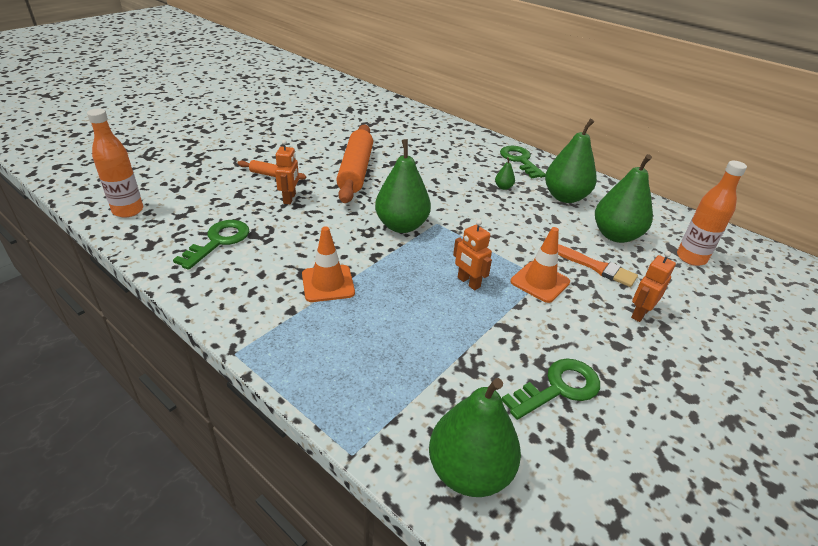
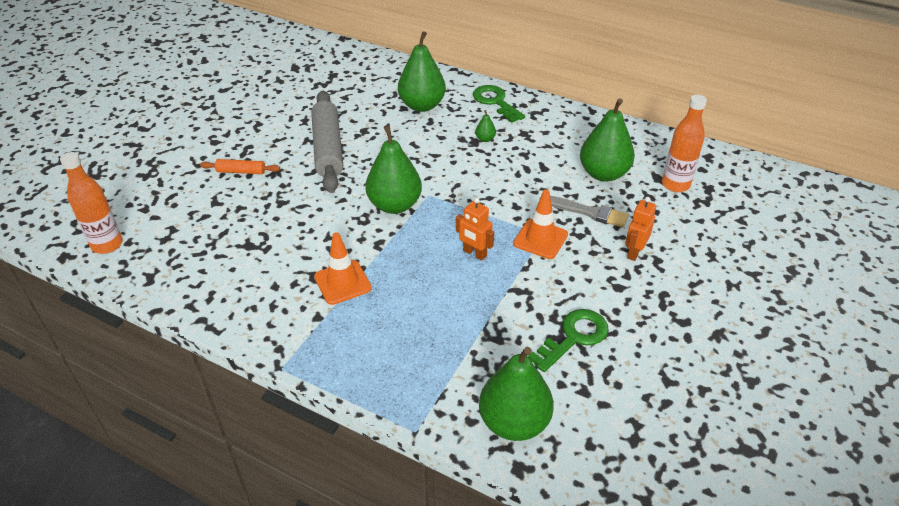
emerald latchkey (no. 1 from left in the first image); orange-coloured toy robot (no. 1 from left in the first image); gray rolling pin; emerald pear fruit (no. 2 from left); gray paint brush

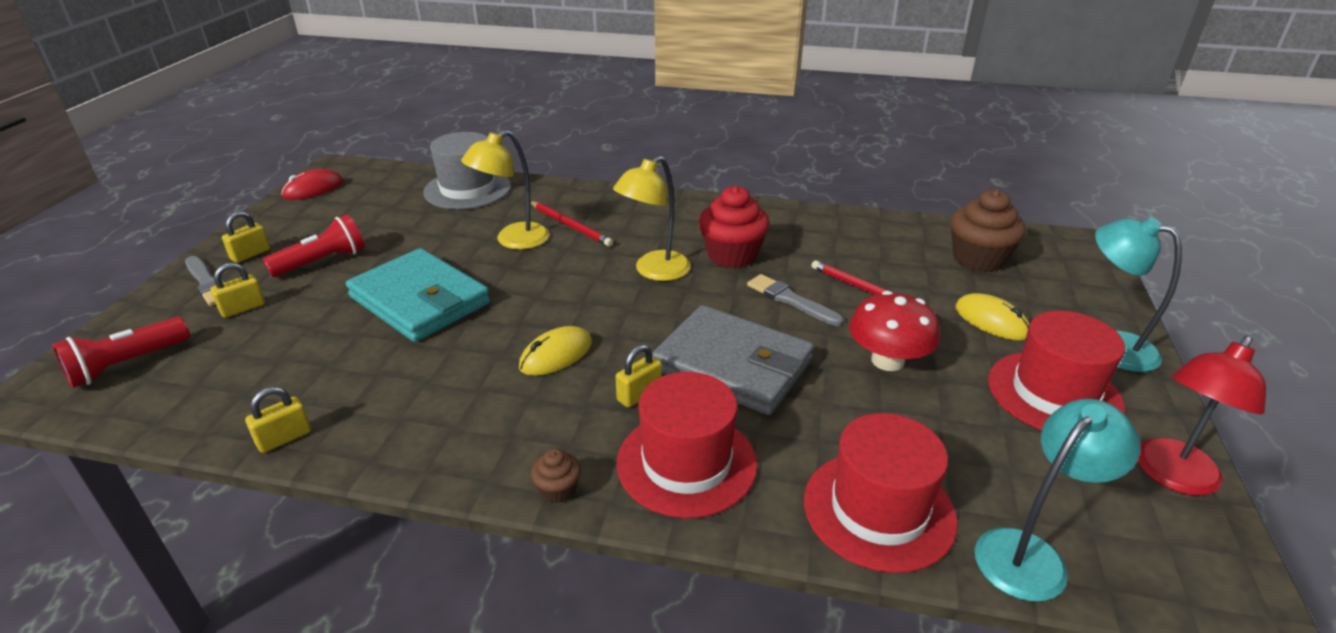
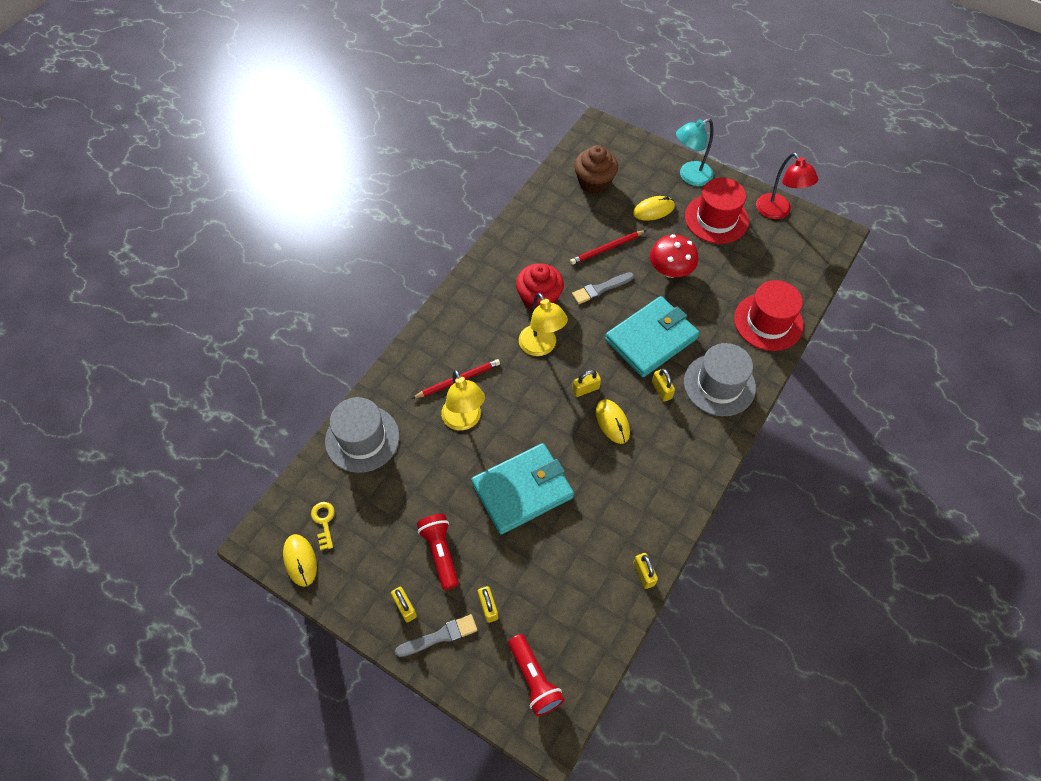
bright yellow computer mouse (no. 1 from left); dark brown muffin (no. 1 from left in the first image); gray hat (no. 2 from left); teal card wallet (no. 2 from left); teal desk lamp (no. 1 from left in the first image); bright yellow latchkey; bright yellow small lock (no. 3 from left)

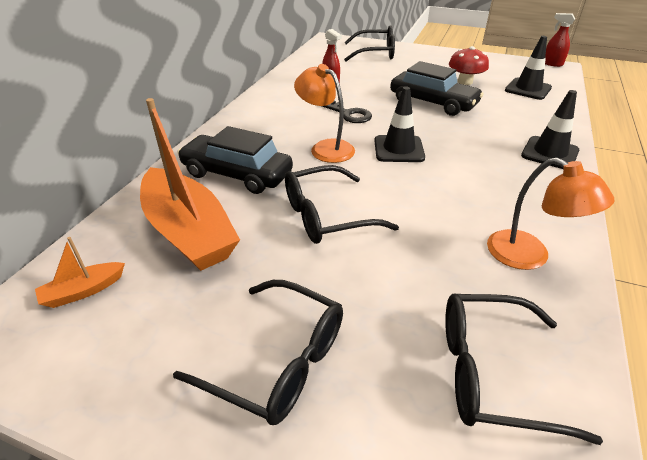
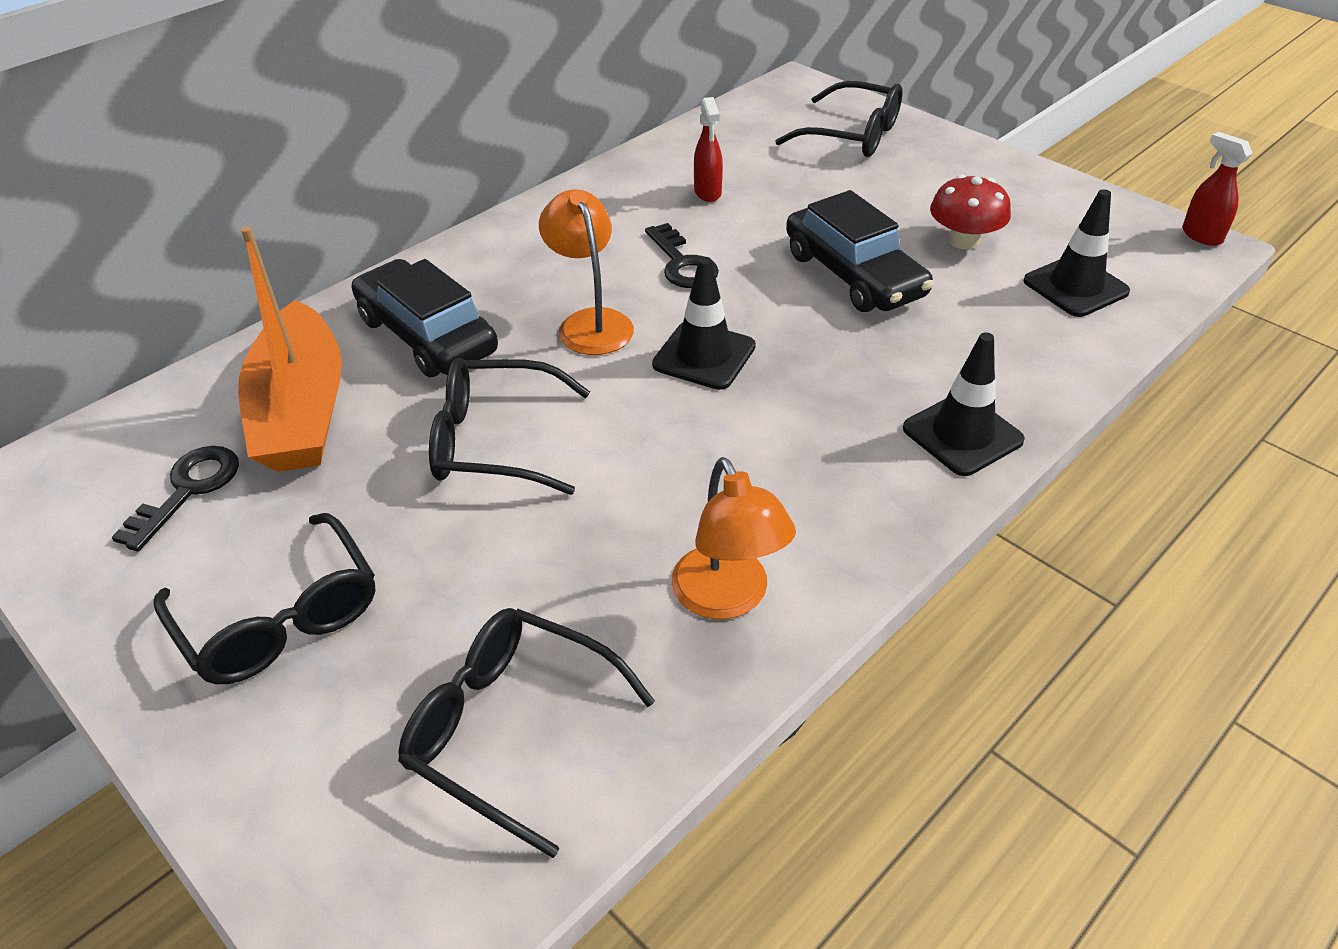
orange-coloured boat (no. 1 from left in the first image); black latchkey (no. 1 from left)

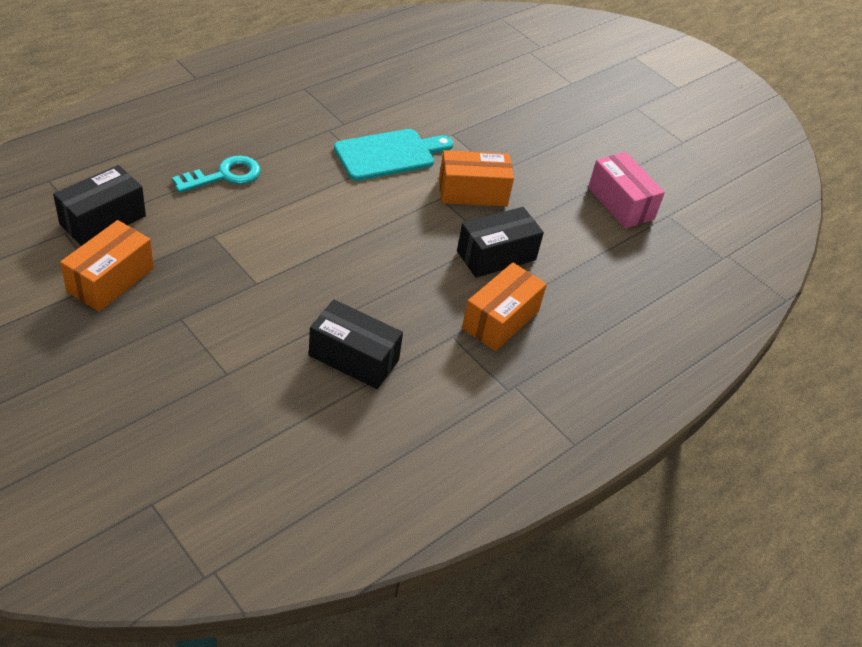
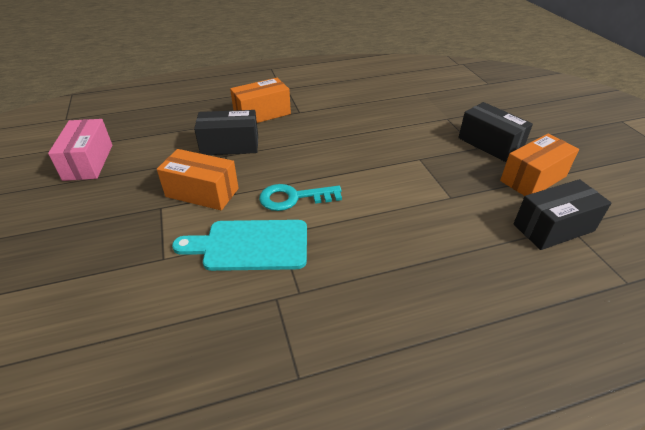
teal latchkey; black parcel (no. 2 from left)

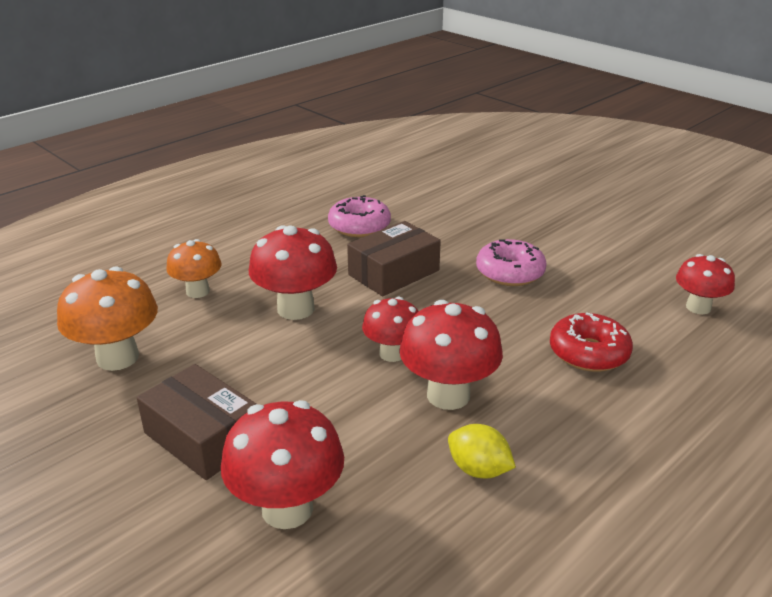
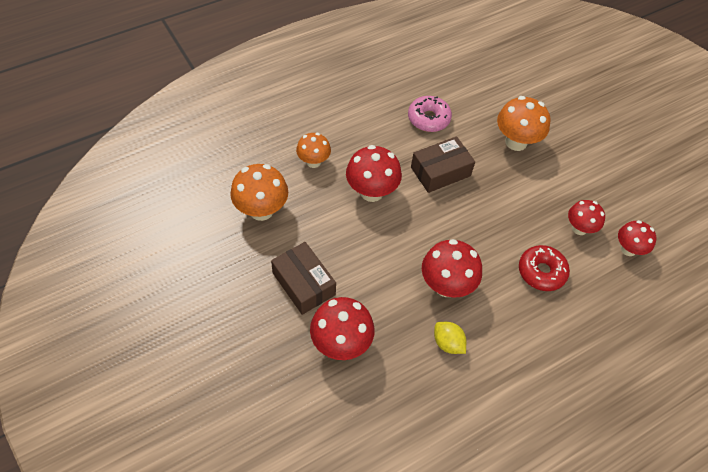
scarlet toadstool (no. 4 from left); rose-pink doughnut (no. 2 from left in the first image); orange-coloured toadstool (no. 3 from left)

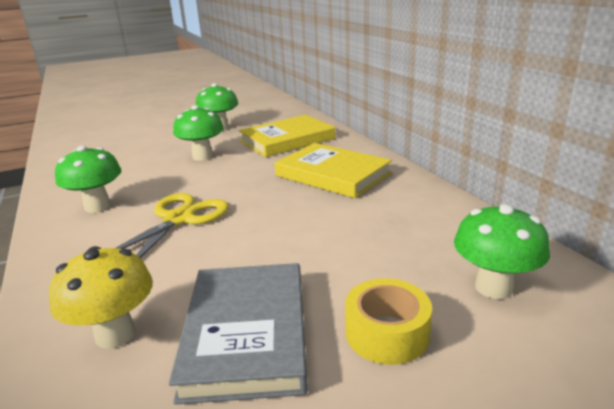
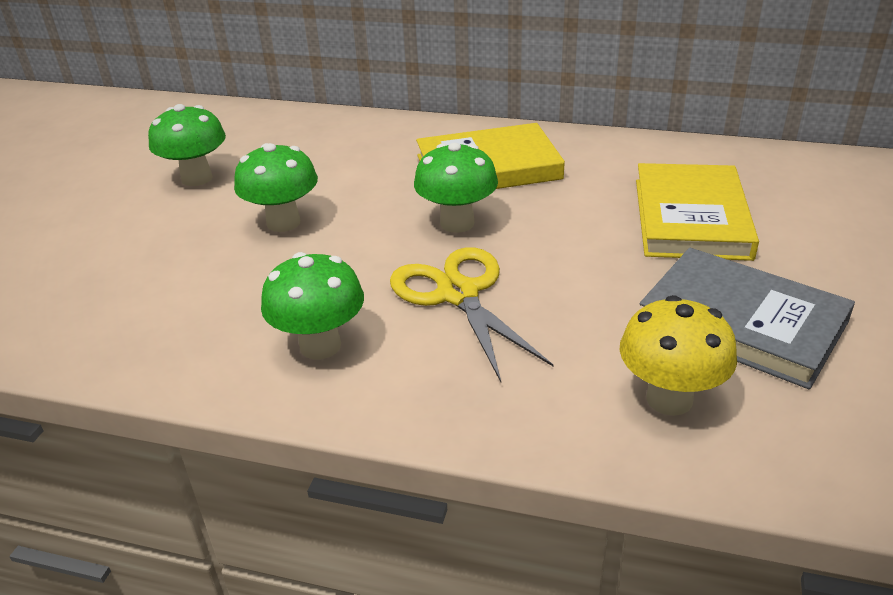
bright yellow hardcover (no. 2 from left); bright yellow sticky tape; emerald toadstool (no. 4 from left)

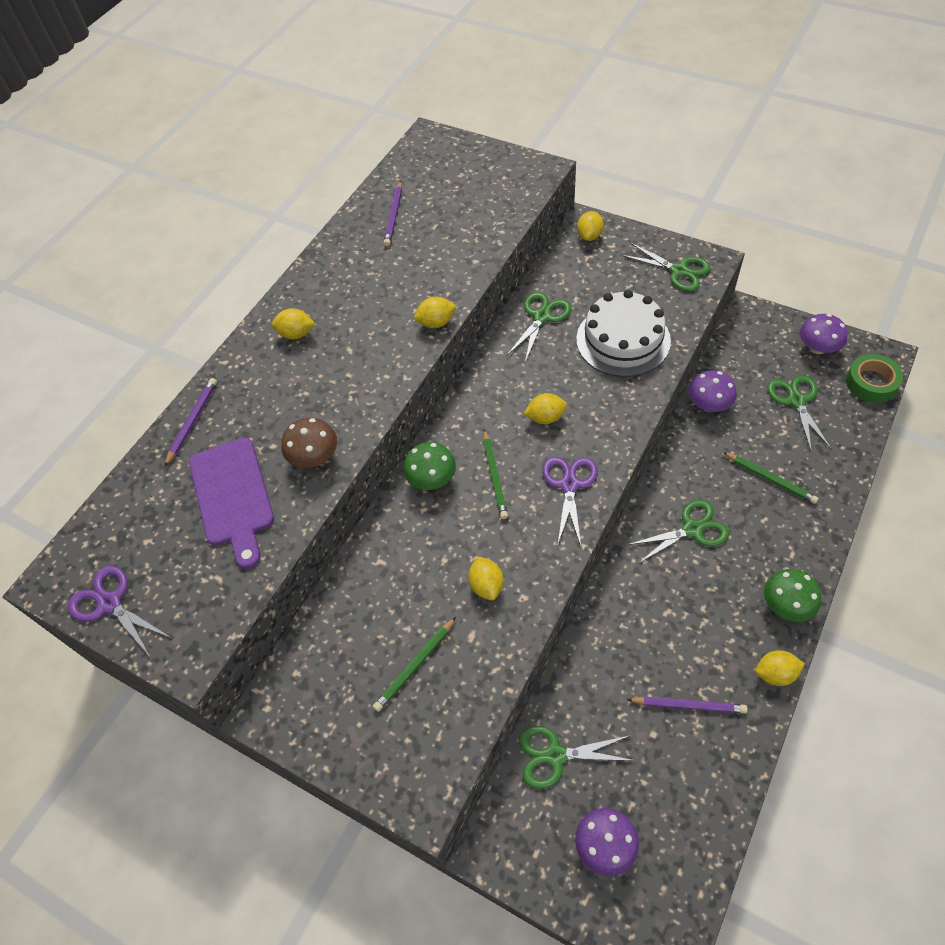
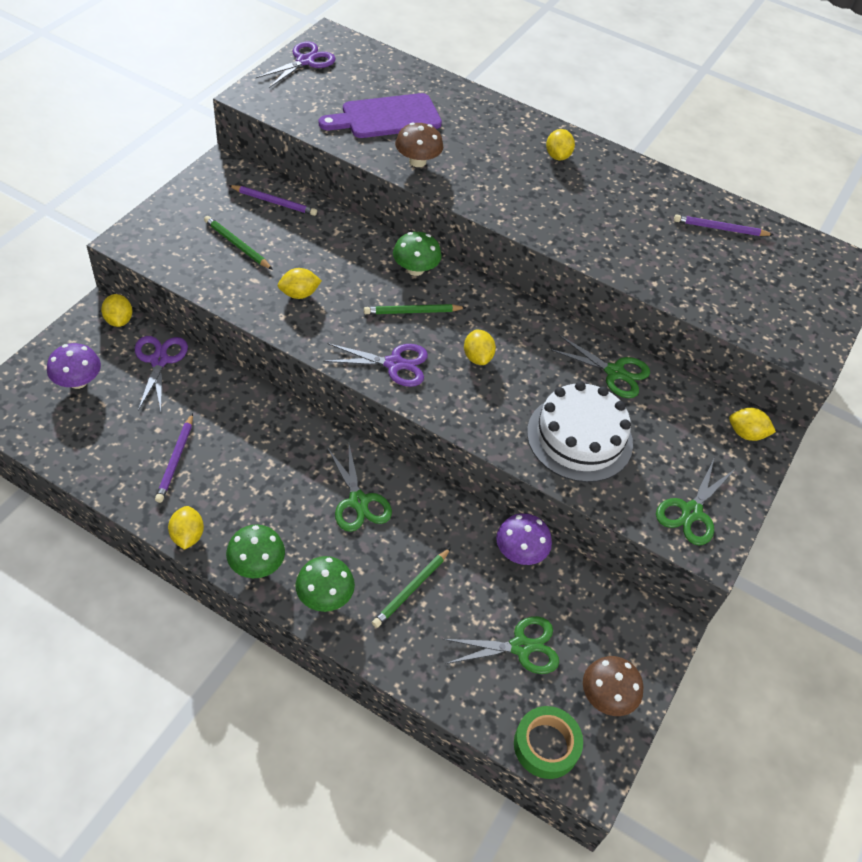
violet pencil (no. 2 from left); bright yellow citrus fruit (no. 1 from left); violet shears (no. 1 from left); dark brown toadstool (no. 2 from left); emerald toadstool (no. 2 from left)

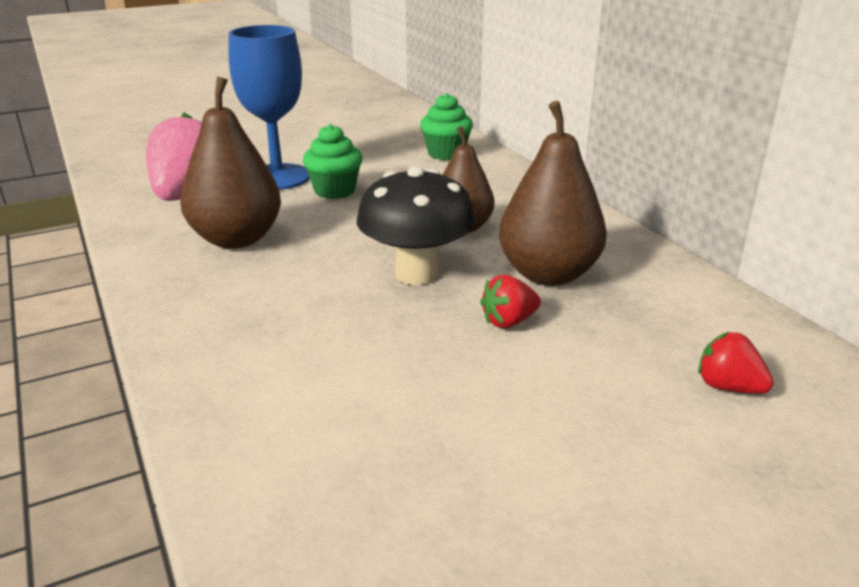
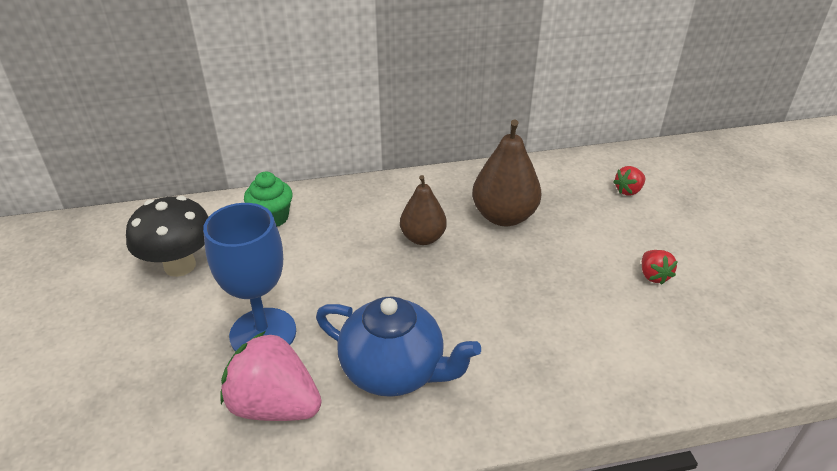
royal blue teapot; emerald muffin (no. 1 from left in the first image); black toadstool; scarlet toy strawberry (no. 2 from left)

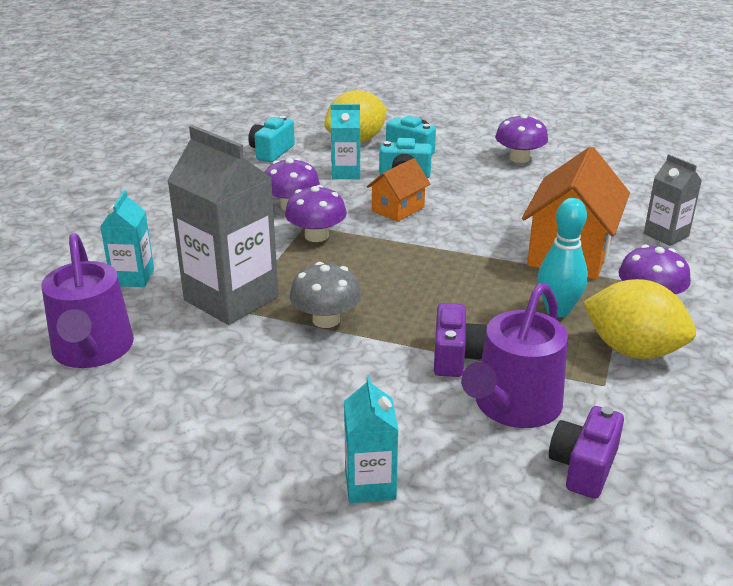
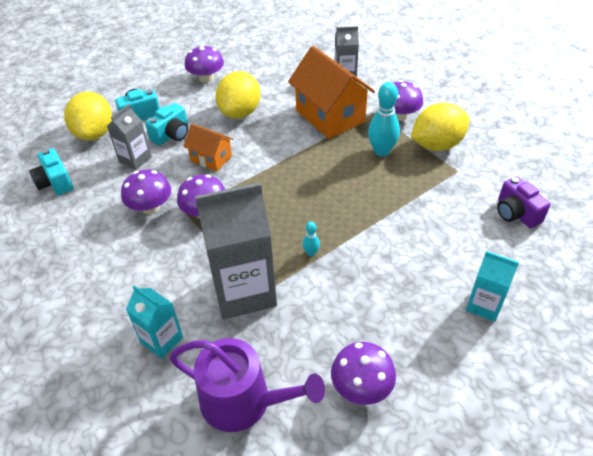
teal skittle (no. 1 from left); gray juice carton (no. 1 from left); orange-coloured toy house (no. 1 from left); violet photo camera (no. 1 from left in the first image); violet sprinkling can (no. 2 from left in the first image); bright yellow citrus fruit (no. 2 from left); violet toadstool (no. 4 from left)

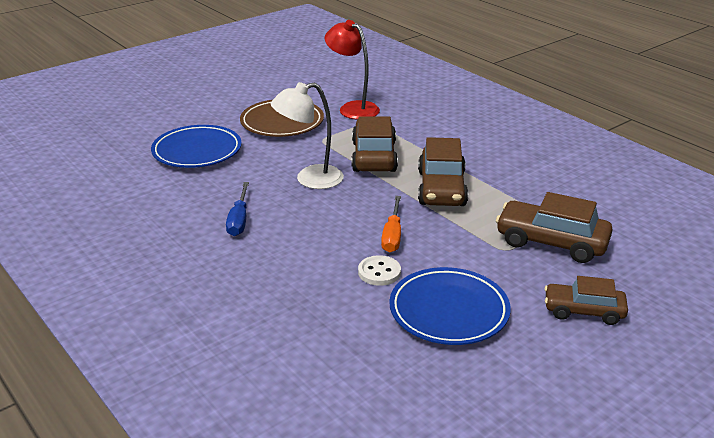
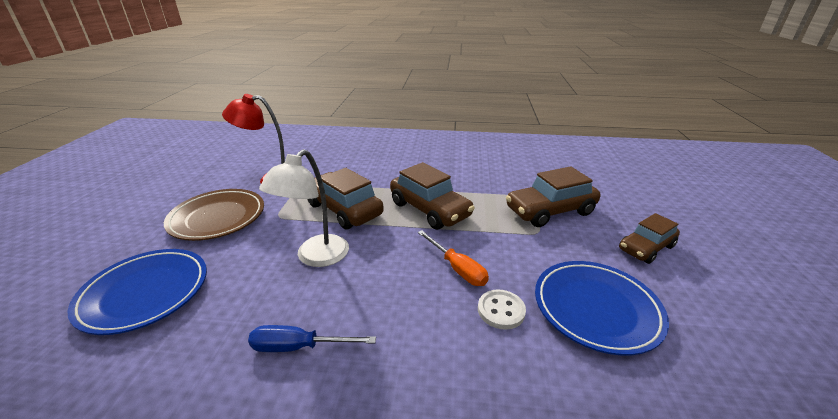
royal blue flat screwdriver

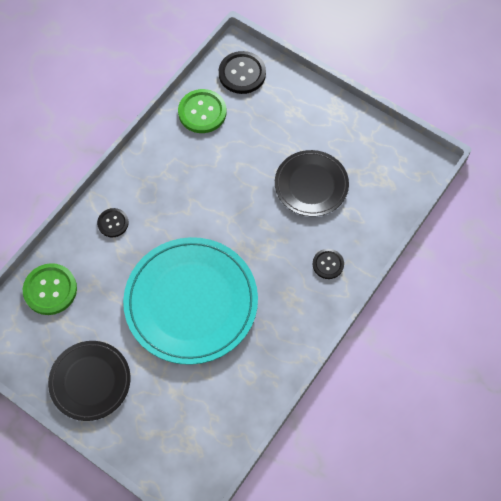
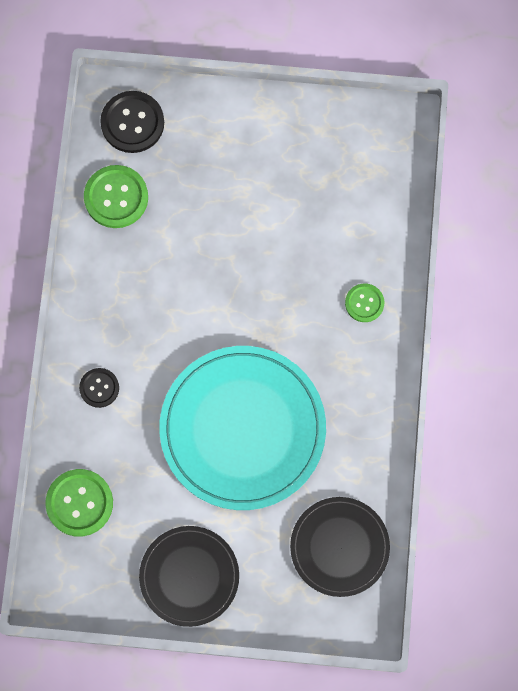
black flat dish (no. 2 from left); emerald shirt button (no. 3 from left)

